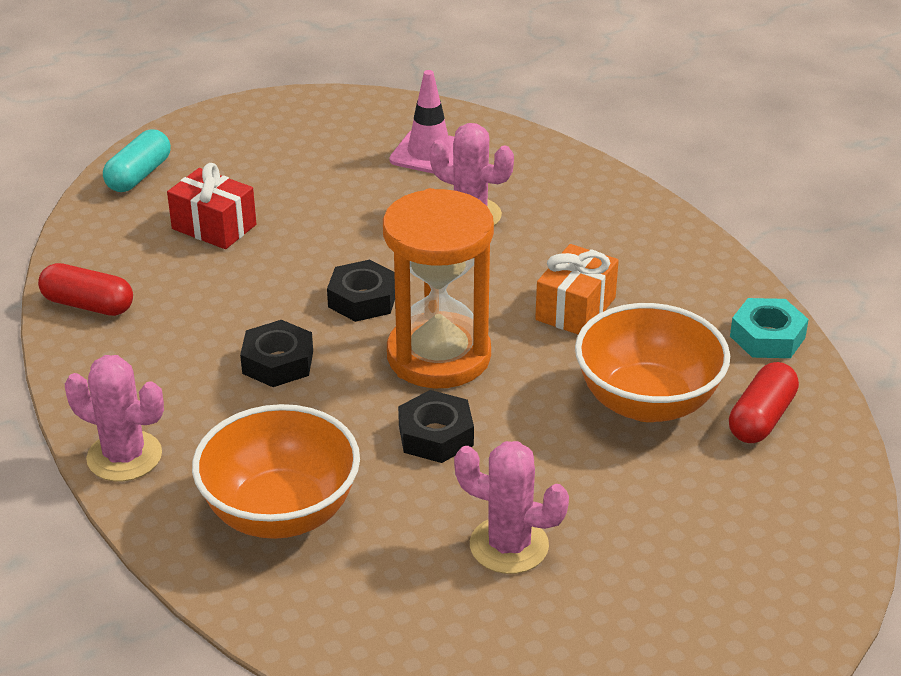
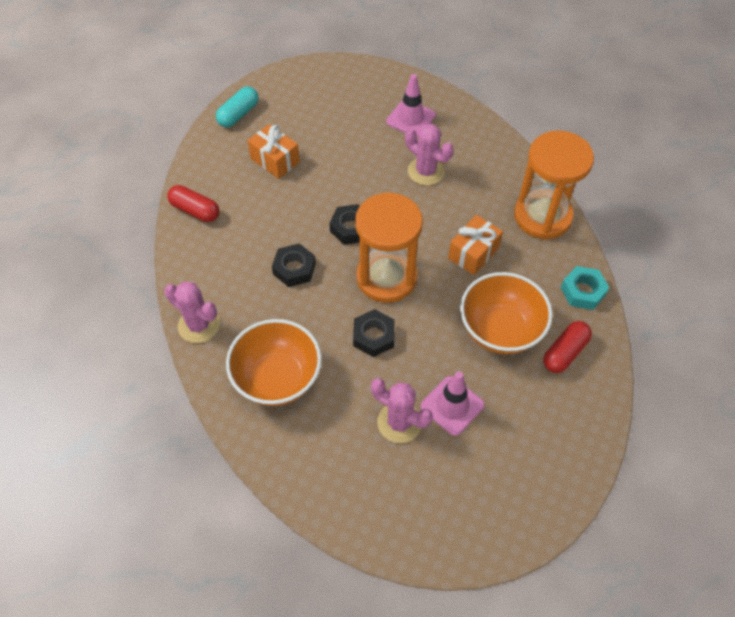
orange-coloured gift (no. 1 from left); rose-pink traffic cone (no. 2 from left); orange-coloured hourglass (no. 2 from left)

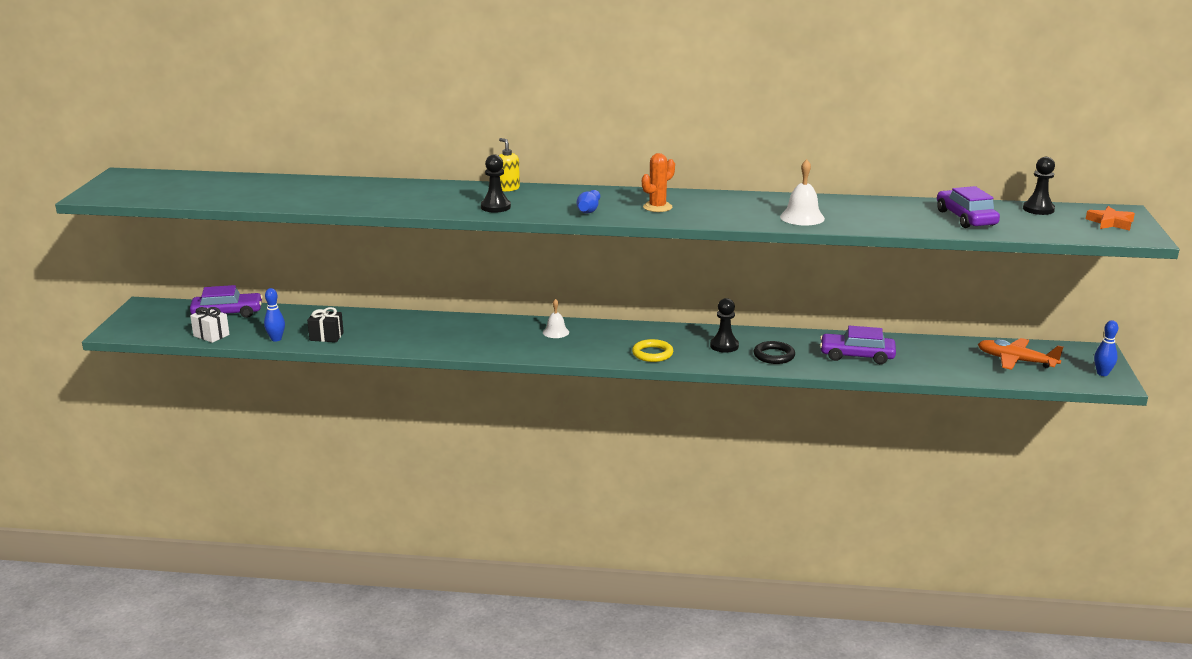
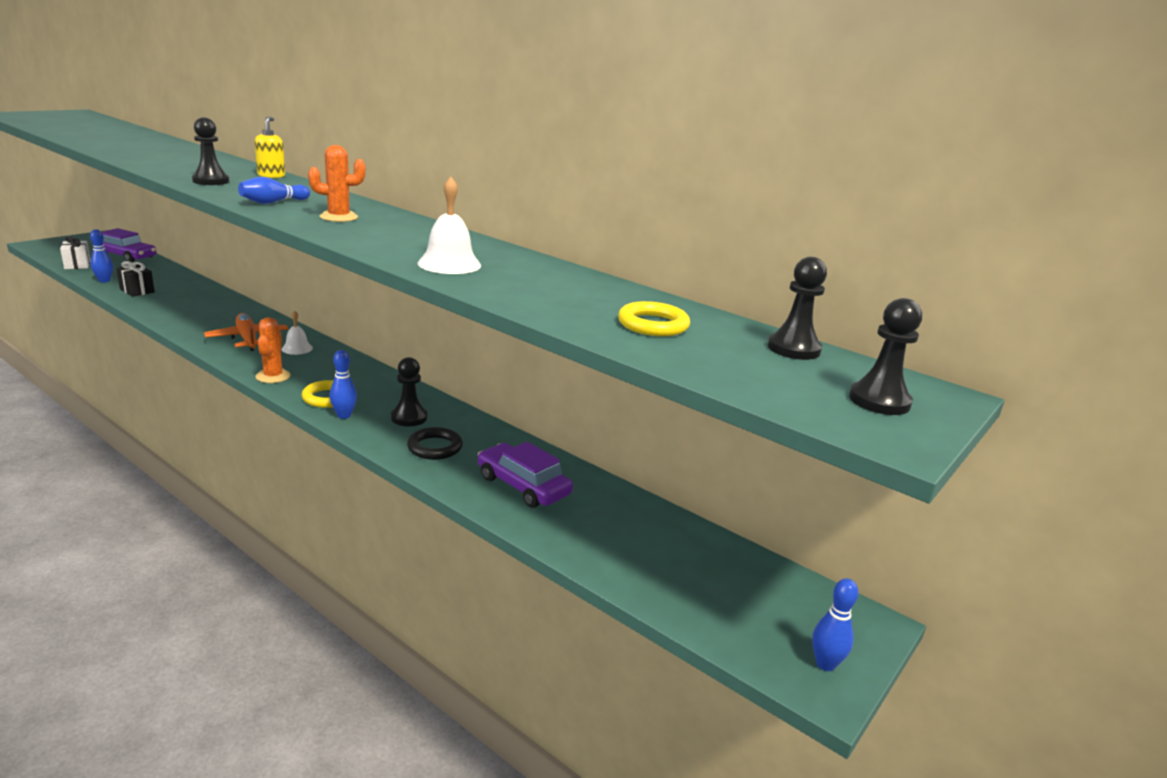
bright yellow ring (no. 2 from left); orange-coloured aeroplane; black chess pawn (no. 4 from left); orange-coloured saguaro cactus (no. 1 from left); royal blue skittle (no. 3 from left)

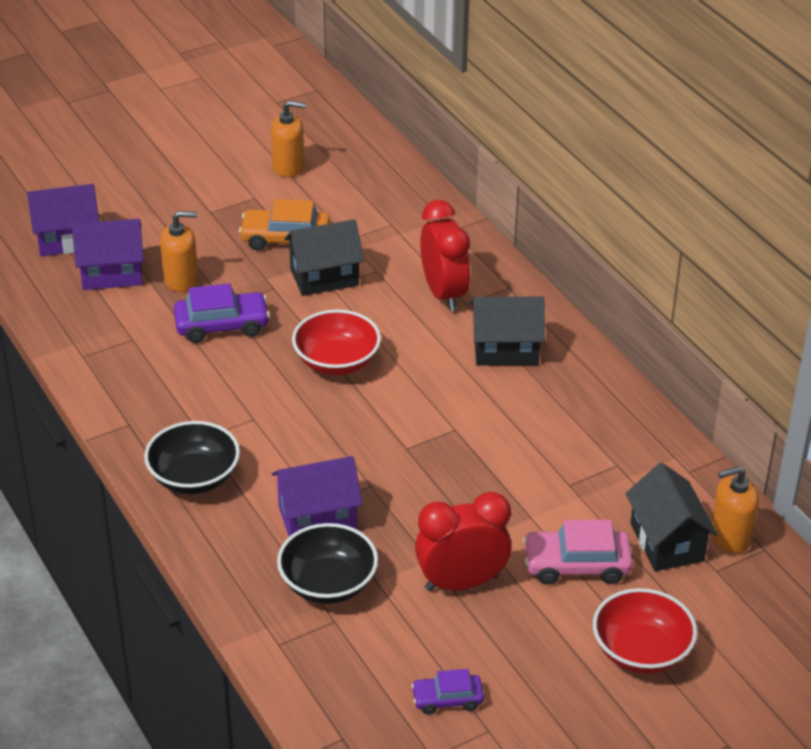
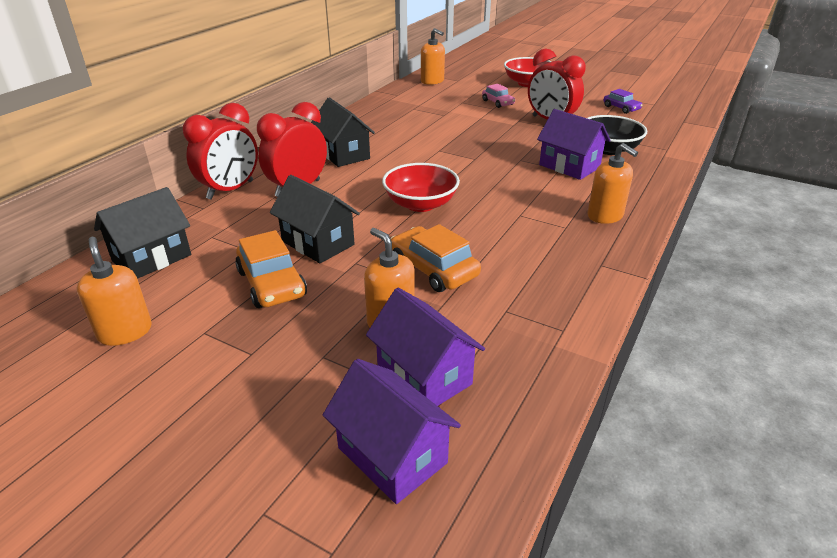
orange-coloured soap pump (no. 4 from left); orange-coloured toy car (no. 2 from left); rose-pink toy car; black toy house (no. 1 from left); scarlet bedside clock (no. 1 from left)

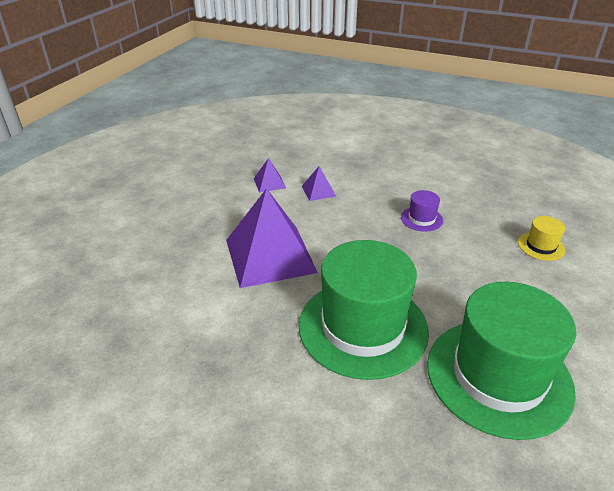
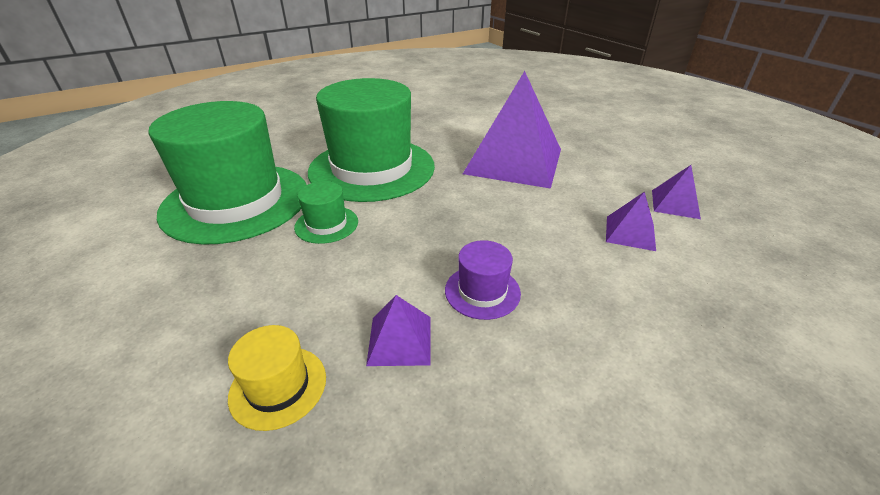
emerald hat (no. 2 from left); violet pyramid (no. 1 from left)

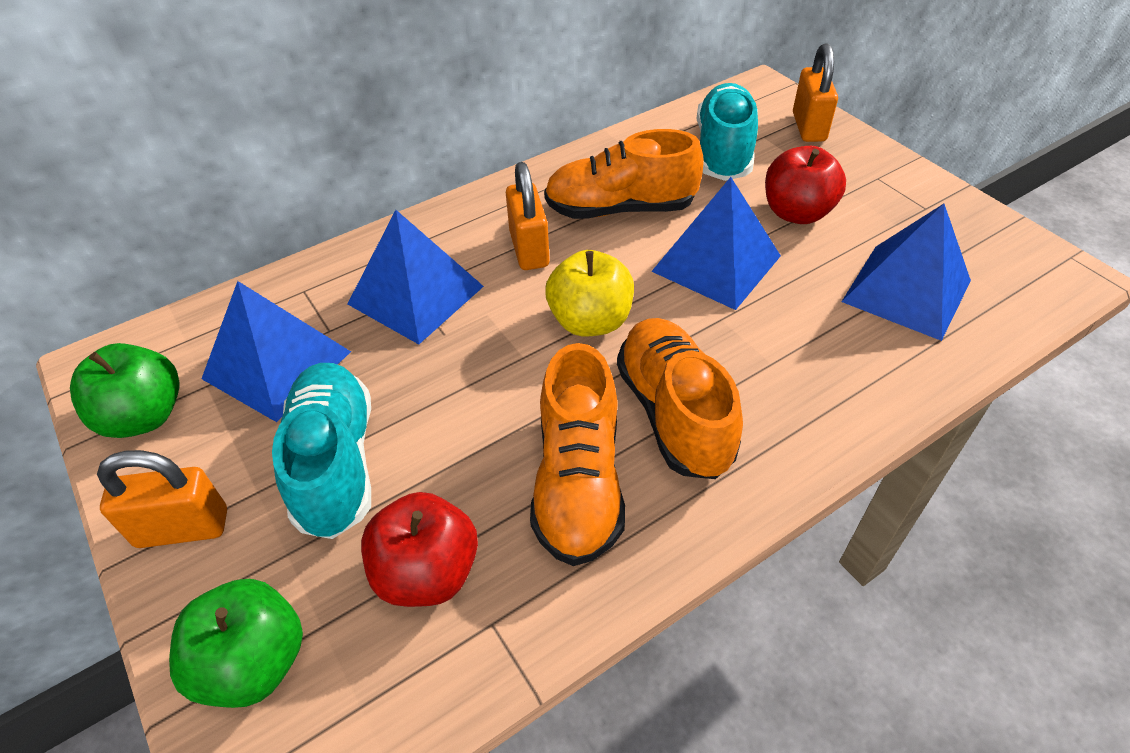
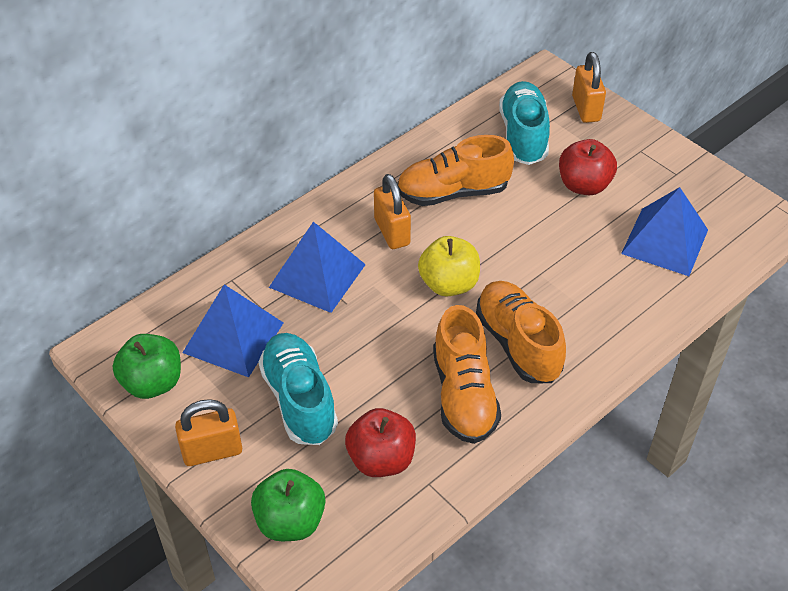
royal blue pyramid (no. 3 from left in the first image)

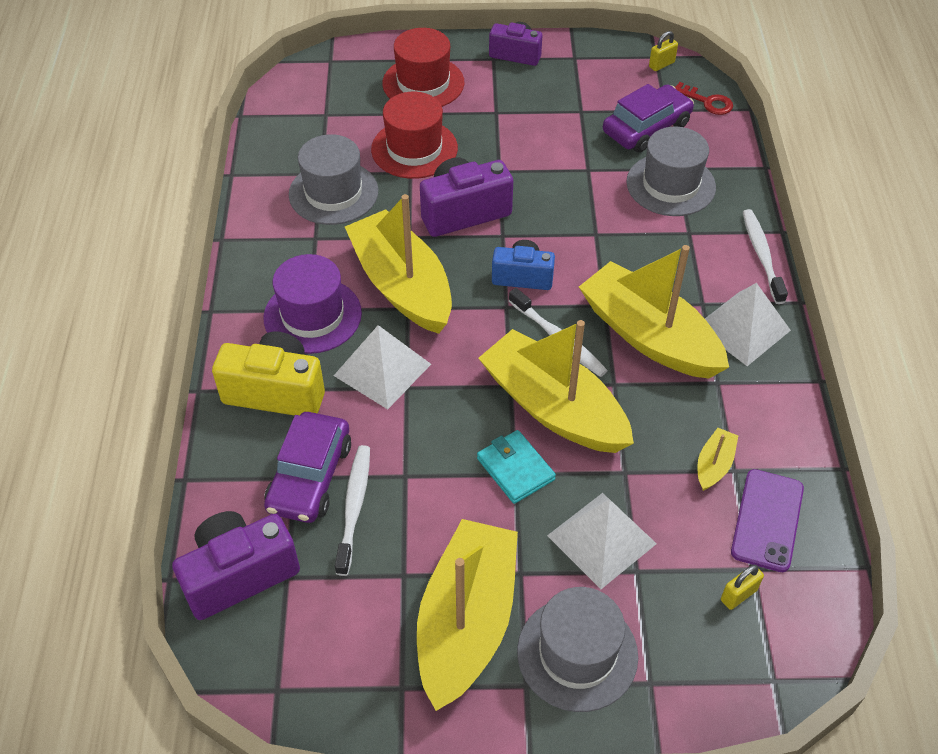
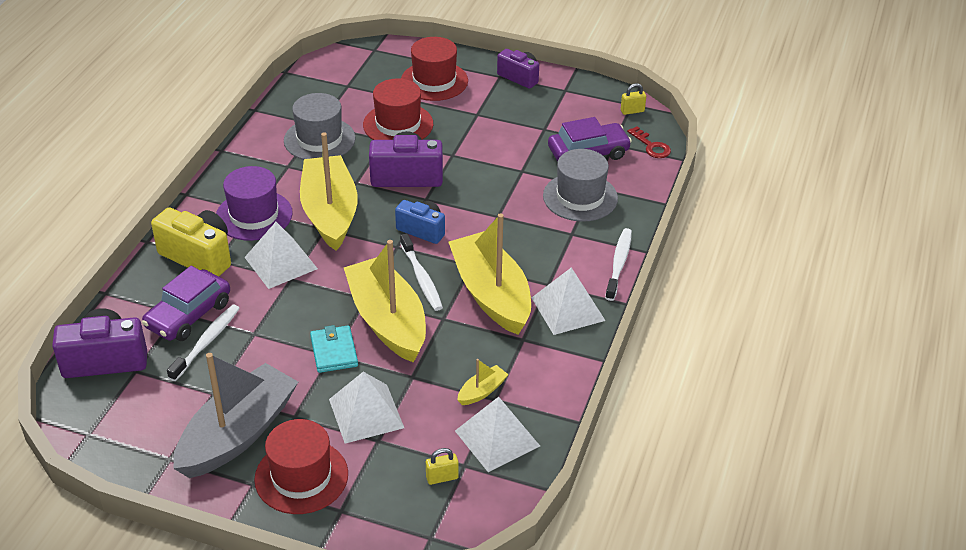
gray boat; scarlet hat (no. 1 from left); white pyramid (no. 3 from left)

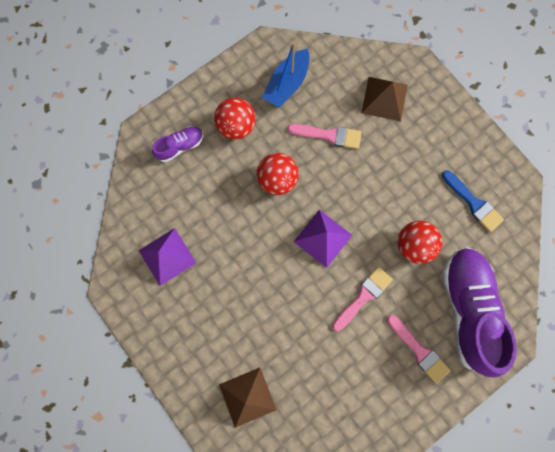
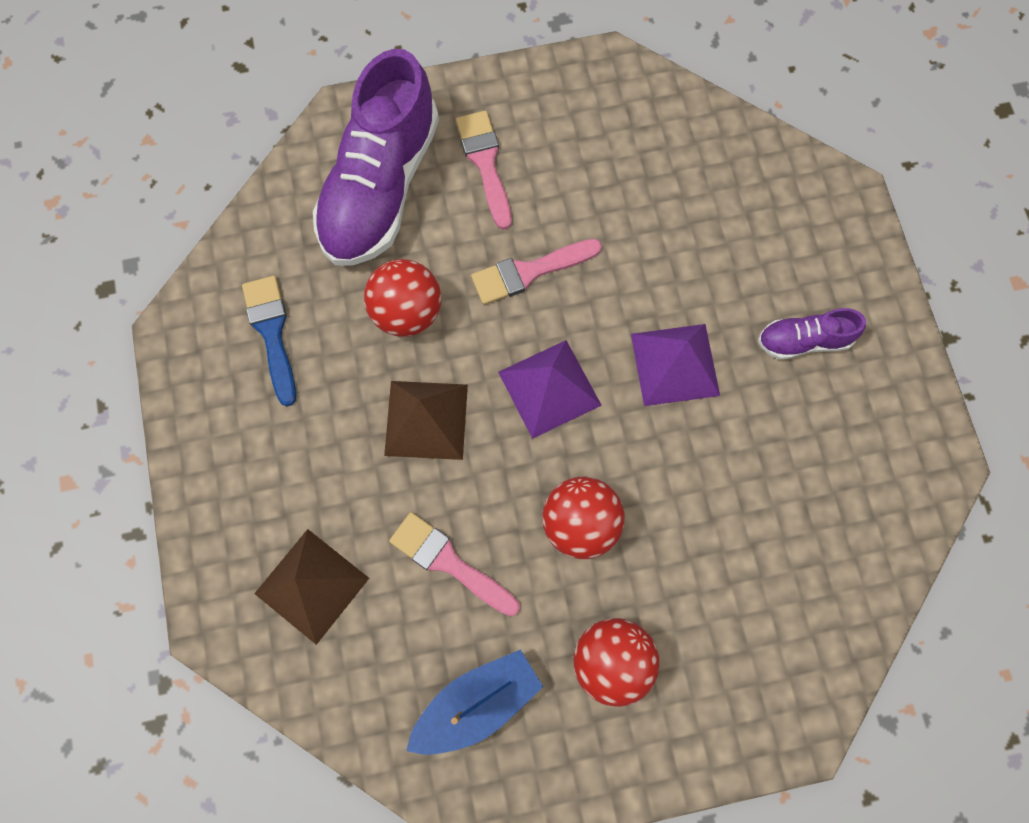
violet pyramid (no. 2 from left); violet sneaker (no. 2 from left); dark brown pyramid (no. 2 from left)

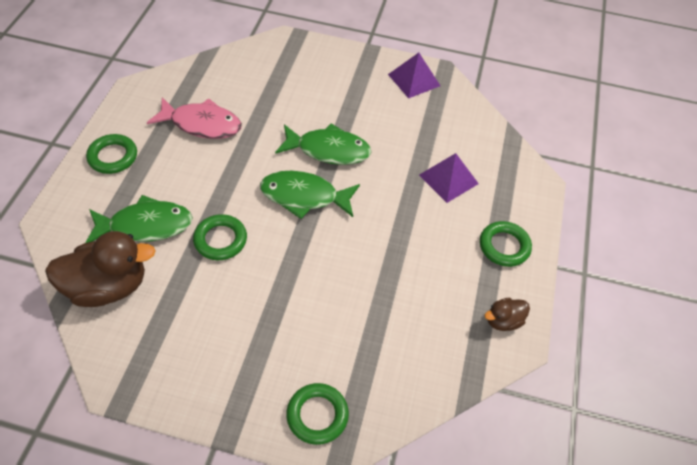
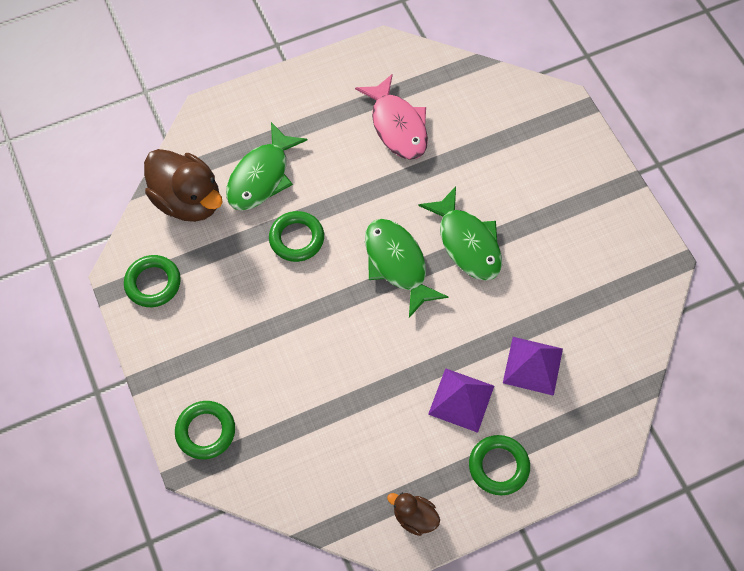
emerald toy fish (no. 1 from left); emerald ring (no. 1 from left); violet pyramid (no. 1 from left)

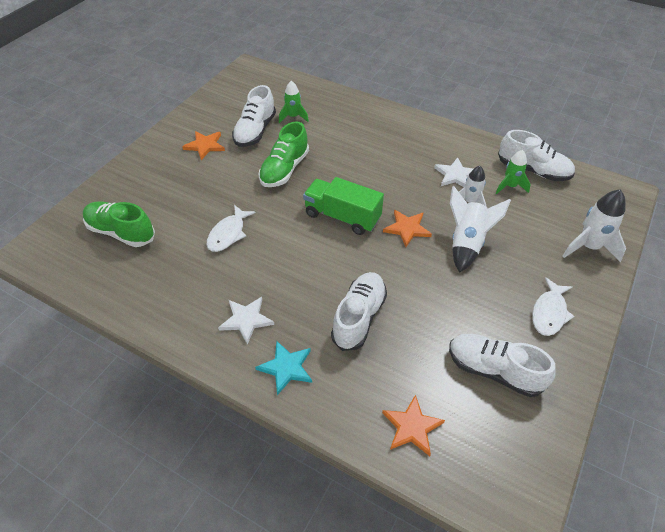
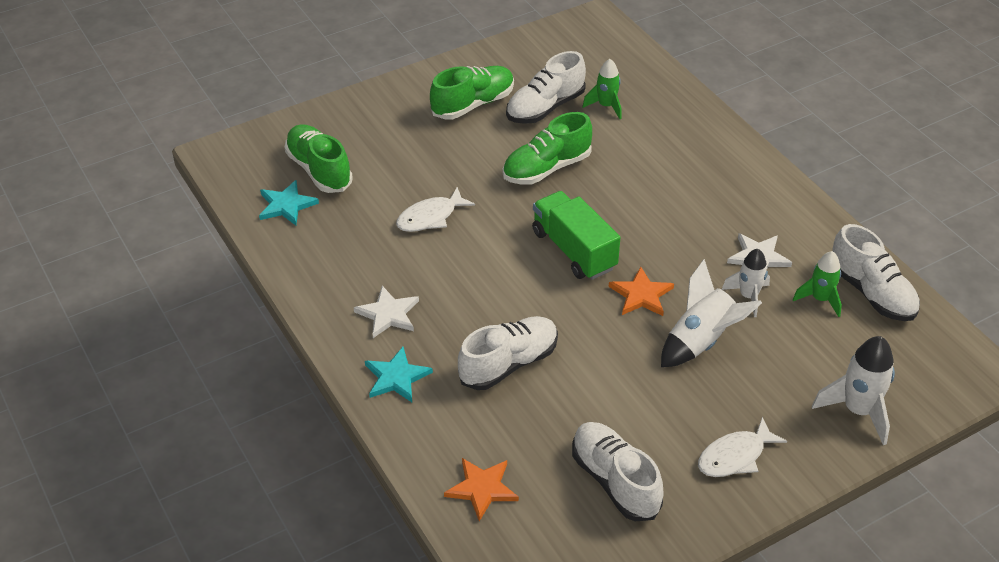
emerald sneaker (no. 2 from left); teal star (no. 1 from left)

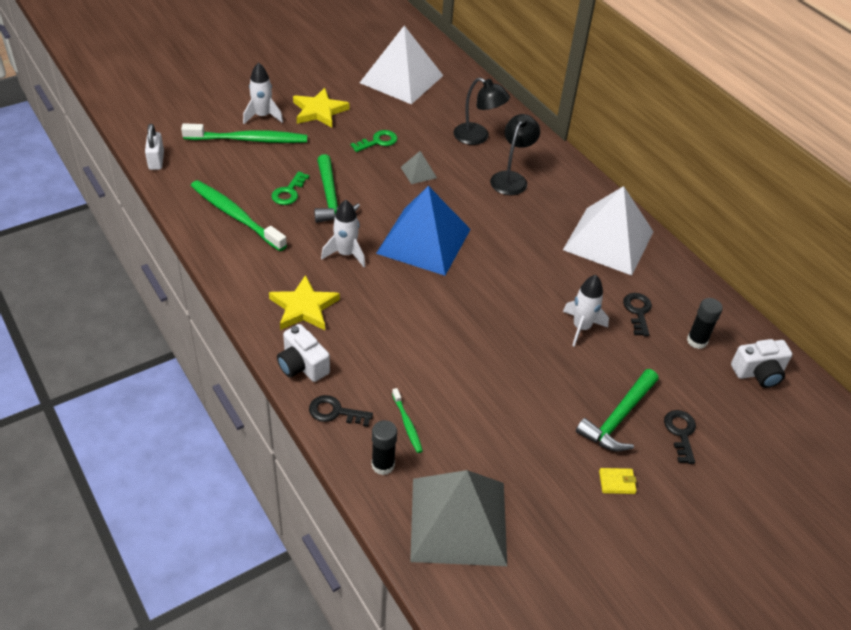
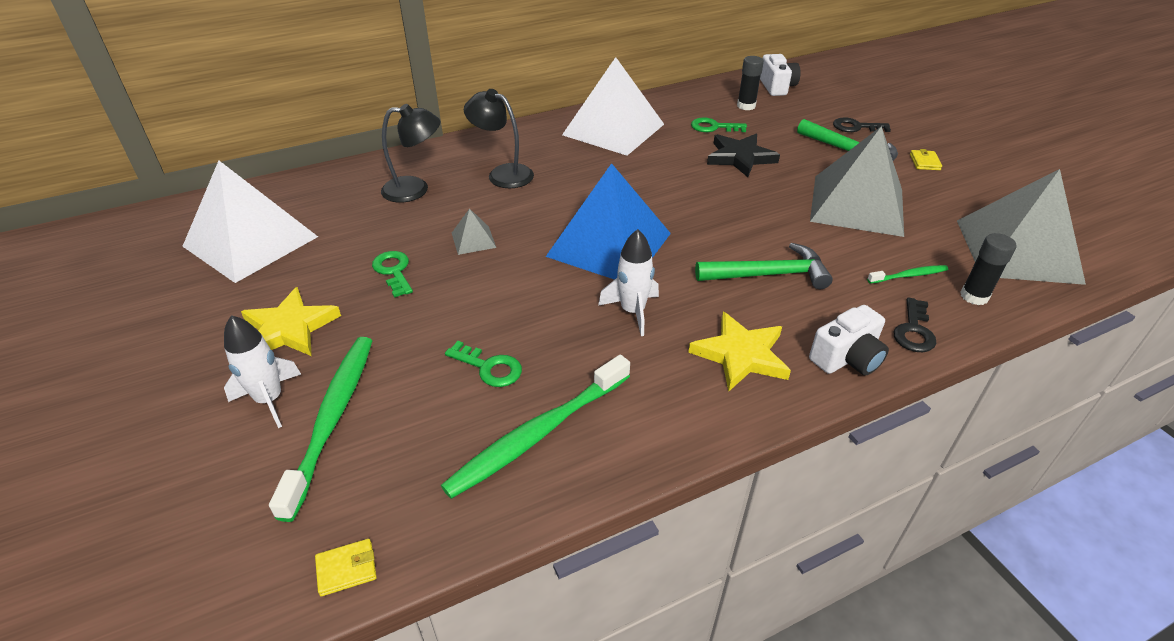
bright yellow card wallet (no. 1 from left); emerald hammer (no. 1 from left); black desk lamp (no. 1 from left); black star; emerald latchkey (no. 3 from left); gray pyramid (no. 2 from left)

